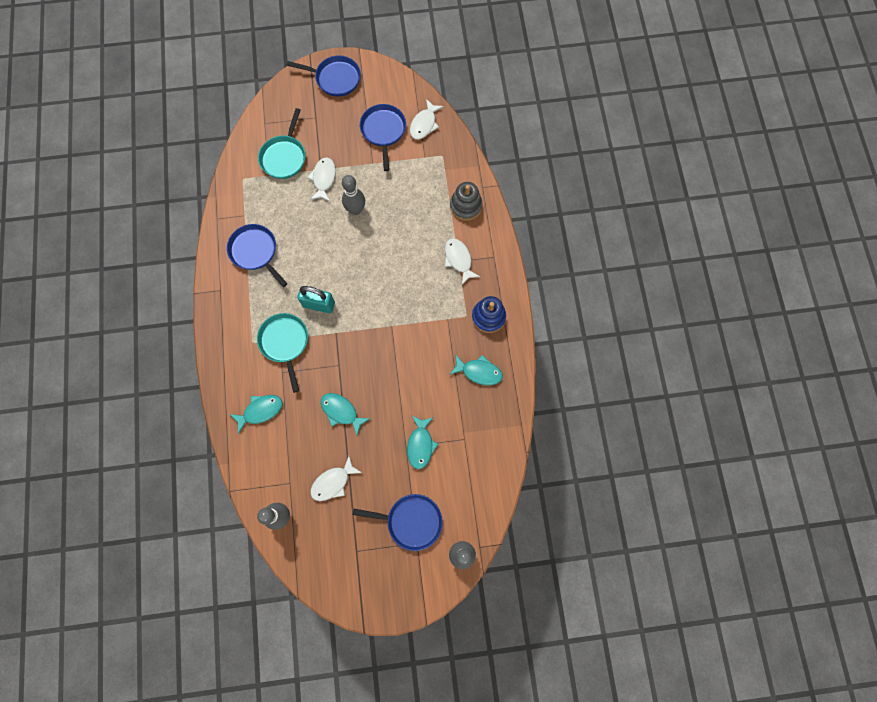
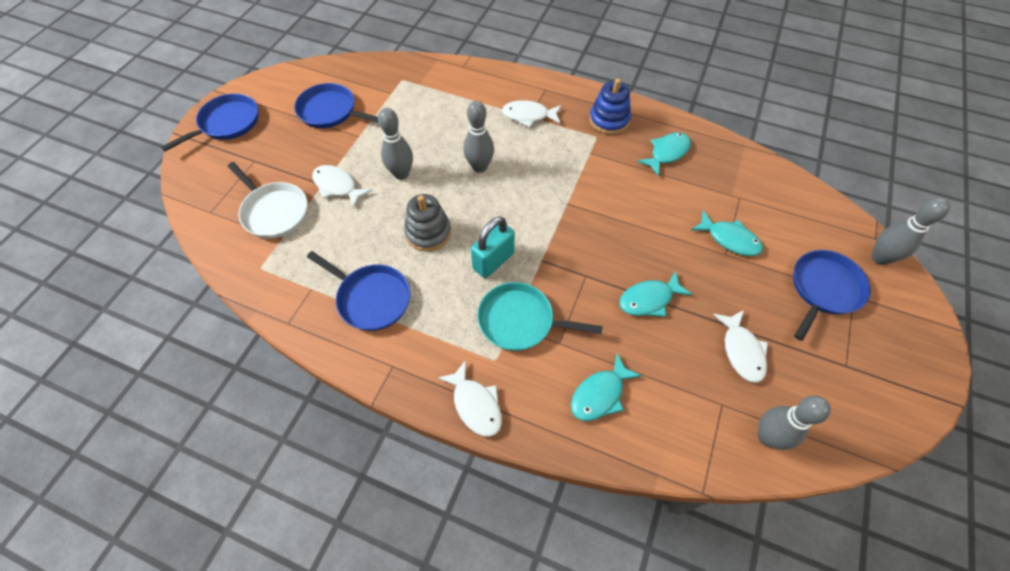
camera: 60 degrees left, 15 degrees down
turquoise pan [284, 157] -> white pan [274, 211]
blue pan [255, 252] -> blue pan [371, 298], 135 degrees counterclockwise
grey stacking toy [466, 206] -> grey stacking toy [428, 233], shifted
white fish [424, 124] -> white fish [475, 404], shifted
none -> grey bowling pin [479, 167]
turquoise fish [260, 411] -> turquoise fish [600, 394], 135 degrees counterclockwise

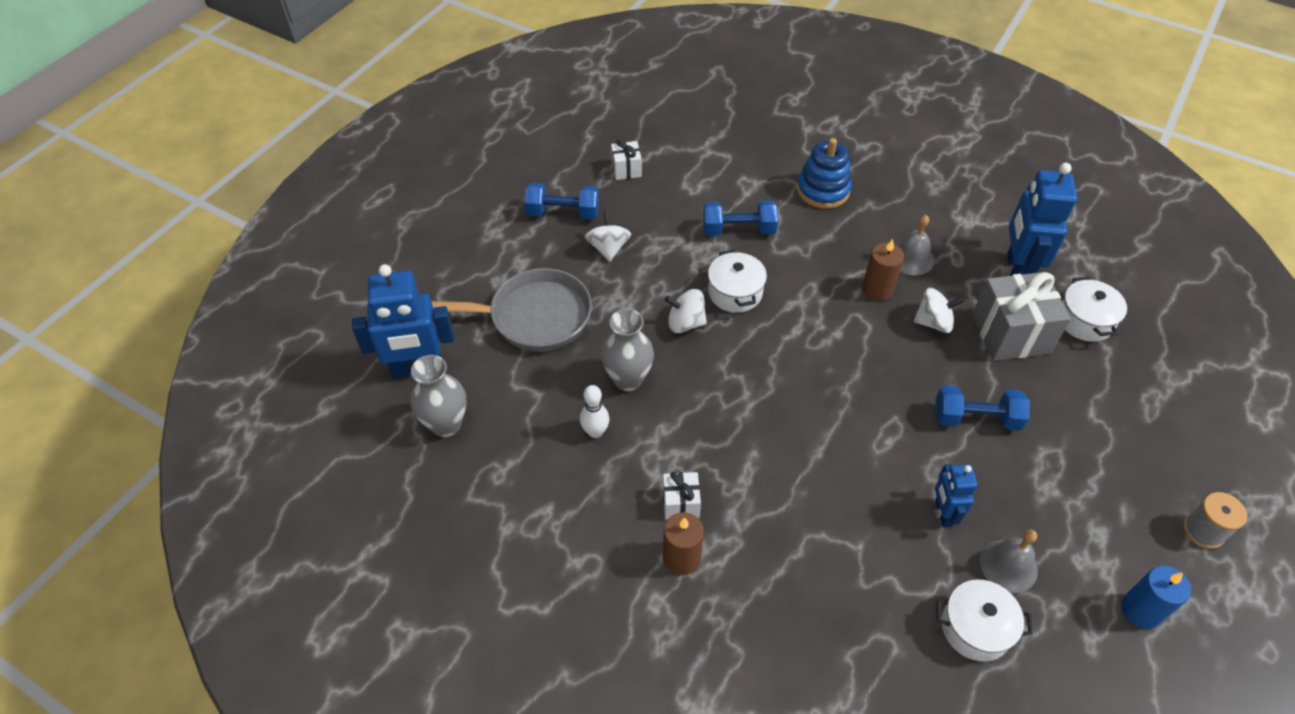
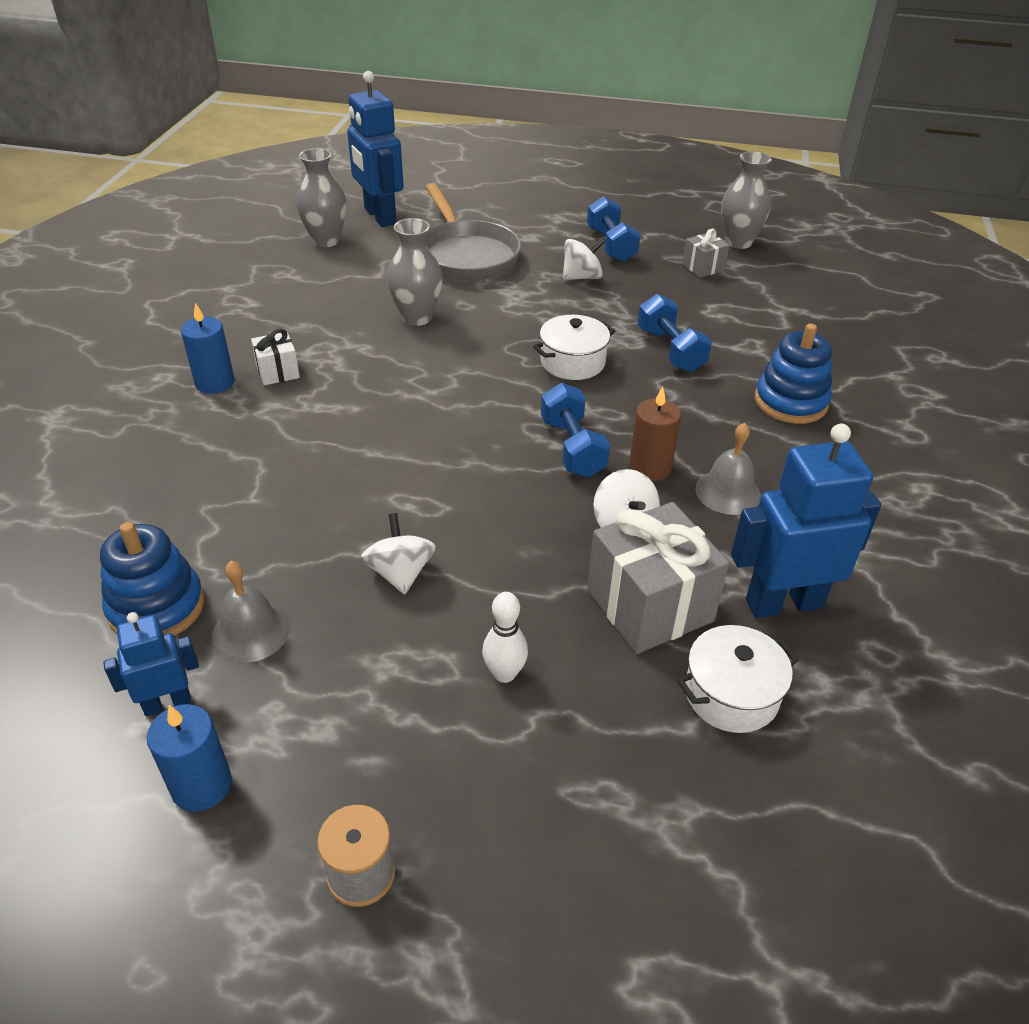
camera: 70 degrees right, 10 degrees down
white pot [975, 628] -> blue stacking toy [156, 607]
blue robot [943, 513] -> blue robot [167, 703], shifted
brown candle [681, 558] -> blue candle [215, 382]
white spinning top [685, 323] -> white spinning top [400, 573], shifted
white bowling pin [595, 432] -> white bowling pin [504, 673], shifted
blue dumbbell [976, 418] -> blue dumbbell [572, 447], shifted
white gift [626, 169] -> grey gift [703, 267]
none -> grey vase [738, 242]

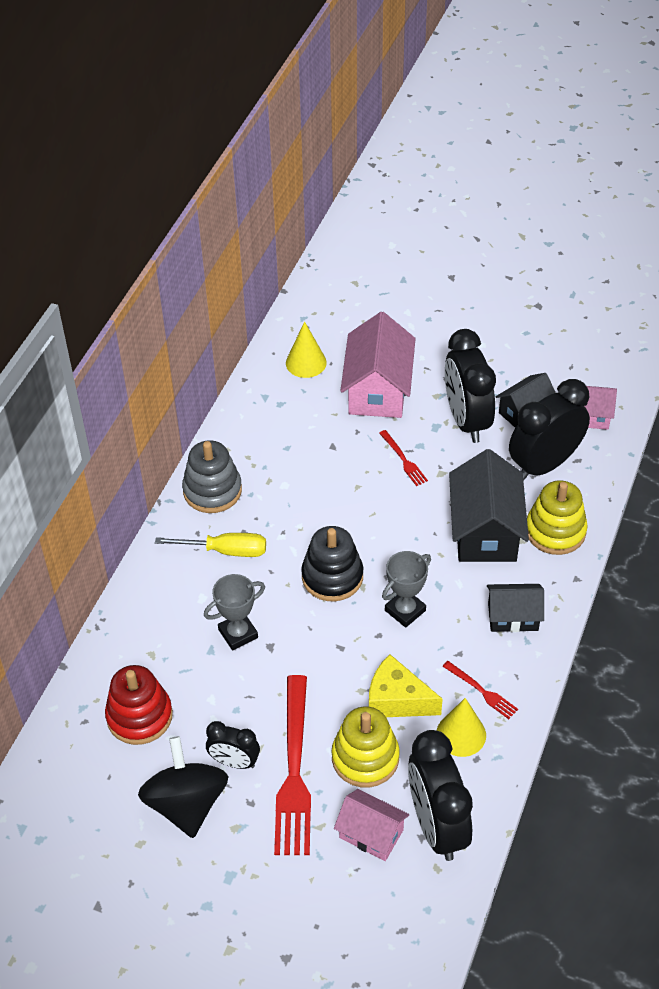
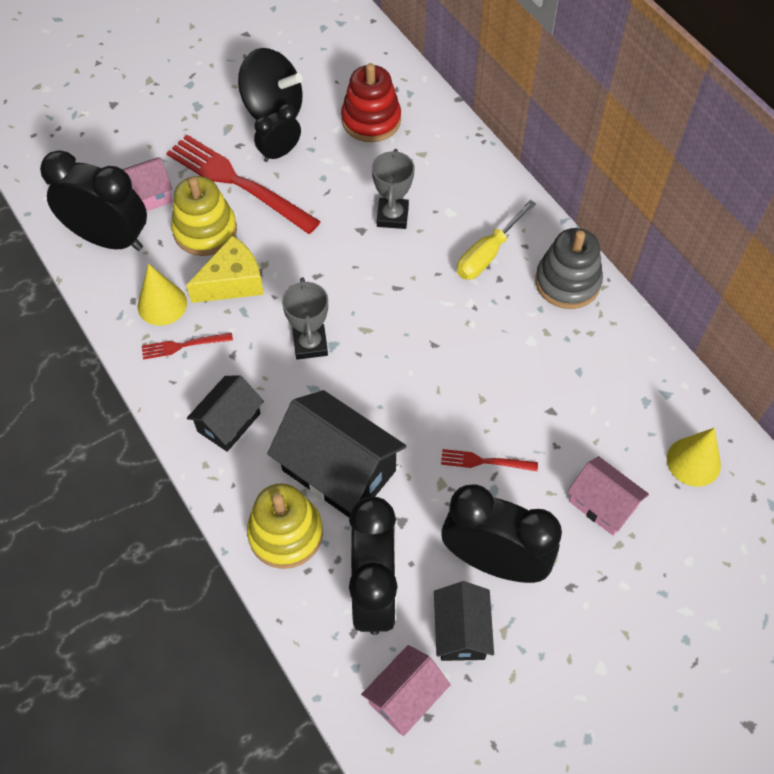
camera: 125 degrees right, 10 degrees up
pink house [378, 390] -> pink house [602, 504], x0.59
black stacking toy [332, 576] -> none

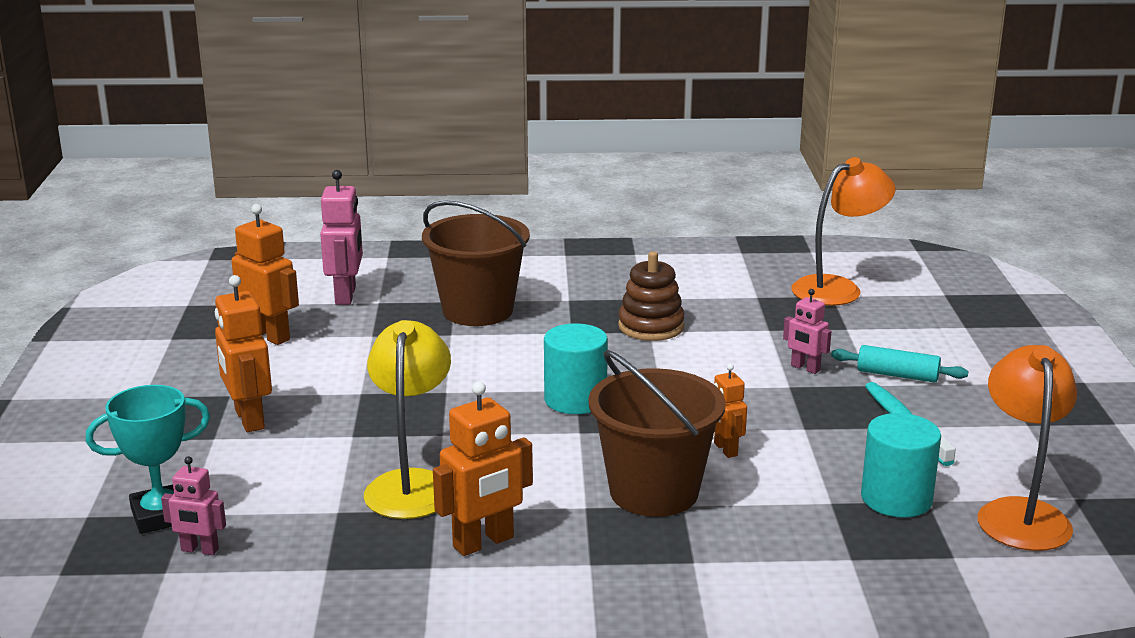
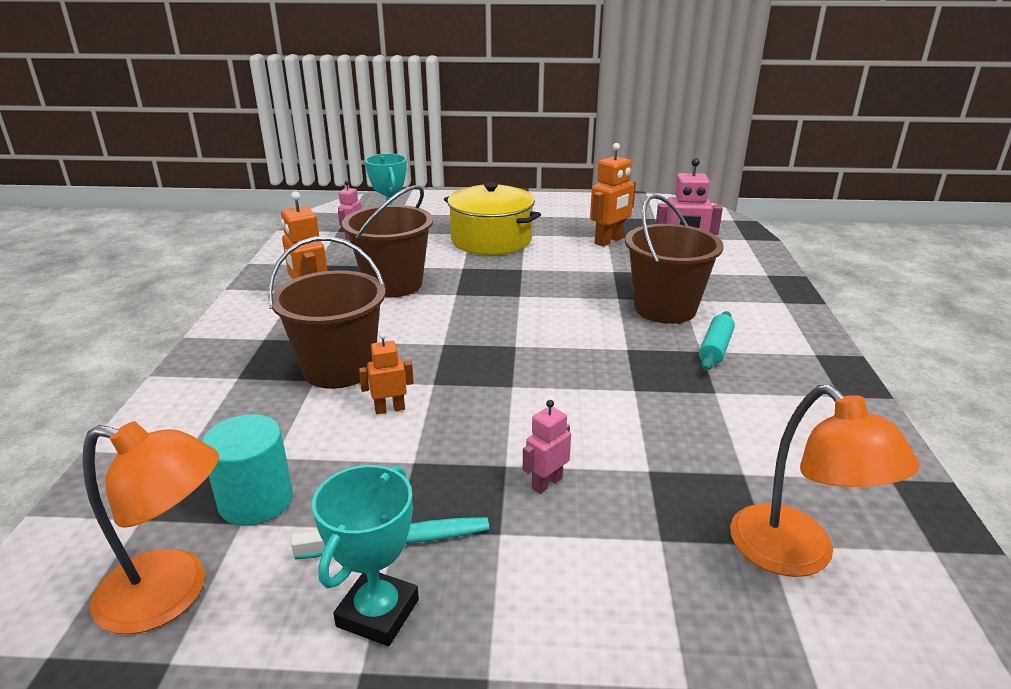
camera: 95 degrees right, 5 degrees up
none -> turquoise trophy [378, 613]
yellow lamp [411, 484] -> brown bucket [393, 284]
orange robot [249, 419] -> yellow pot [491, 240]
turquoise rolling pin [897, 375] -> turquoise rolling pin [715, 349], shifted
turquoise cylinder [575, 400] -> none
brown stacking toy [651, 327] -> none

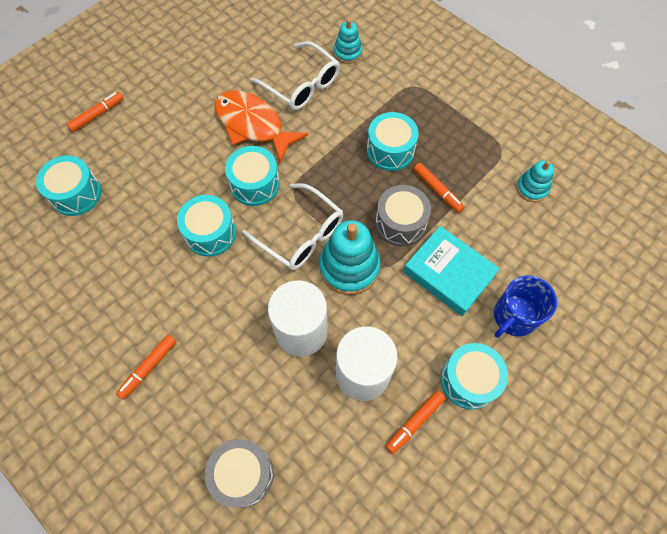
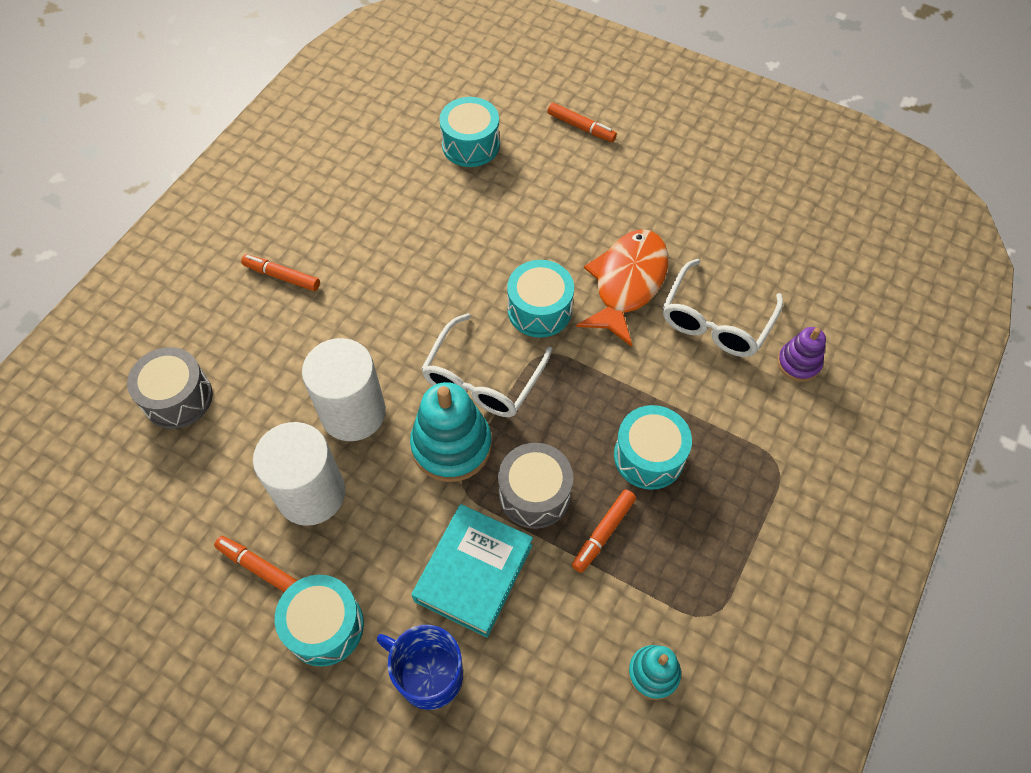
camera: 75 degrees right, 5 degrees down
turquoise stacking toy [347, 53] -> purple stacking toy [798, 363]
turquoise drum [210, 233] -> none

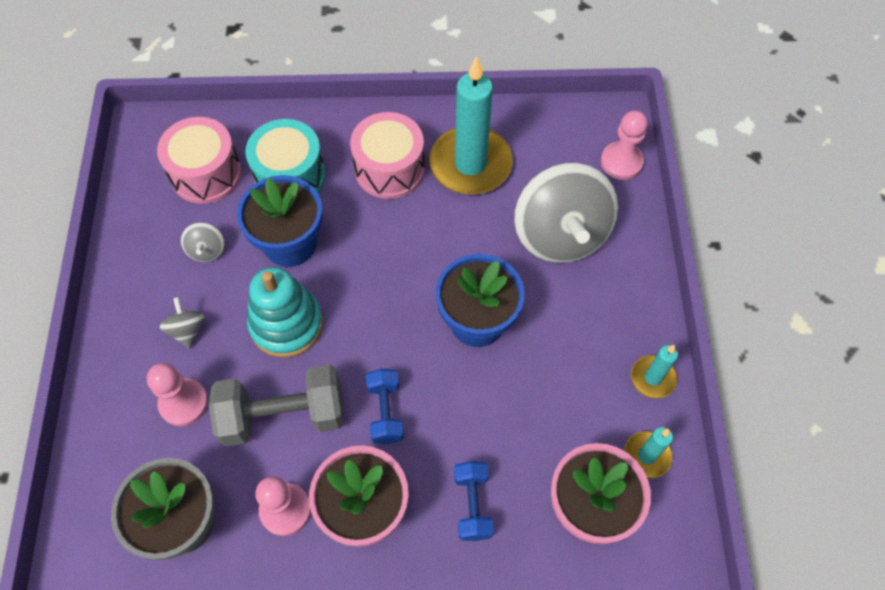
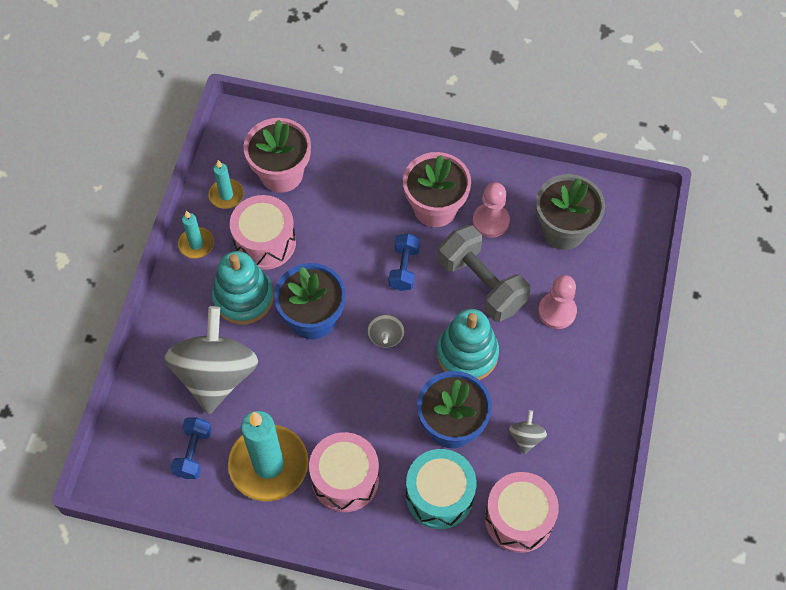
camera: 165 degrees left, 0 degrees up
blue dumbbell [472, 505] -> blue dumbbell [193, 453], shifted
none -> turquoise stacking toy [243, 298]
none -> pink drum [265, 242]
grey spinning top [187, 330] -> grey spinning top [386, 336], shifted
grey dumbbell [283, 415] -> grey dumbbell [481, 284], 45 degrees clockwise
pink pawn [621, 162] -> none

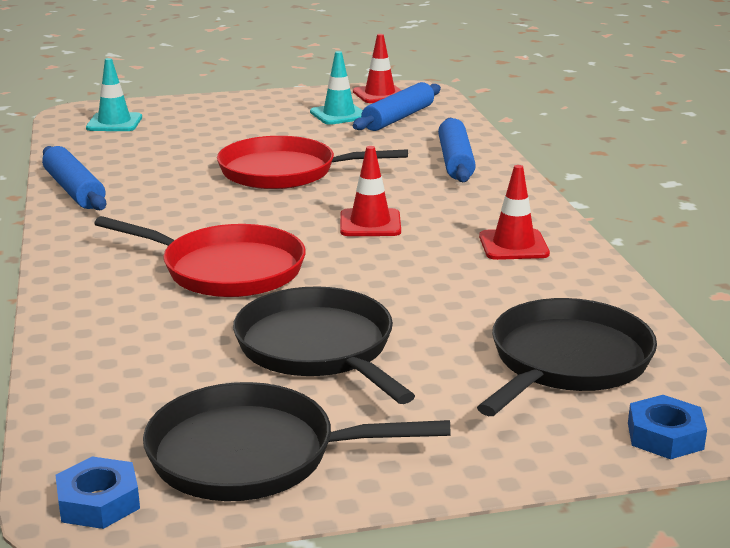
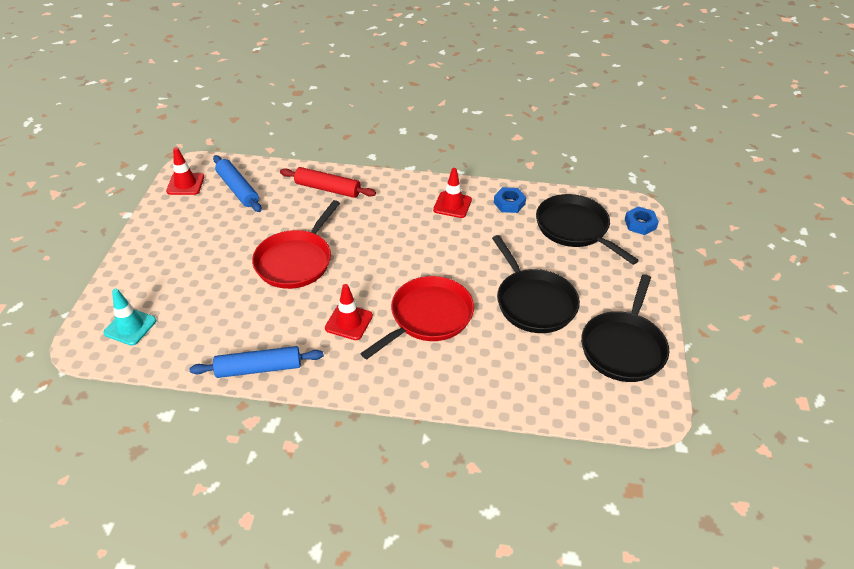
camera: 70 degrees left, 20 degrees up
blue rolling pin [455, 161] -> red rolling pin [328, 189]
red traffic cone [370, 223] -> red traffic cone [349, 322], shifted
black pan [318, 348] -> black pan [534, 302], 105 degrees counterclockwise
blue nut [98, 502] -> blue nut [509, 203], shifted
turquoise traffic cone [339, 115] -> none

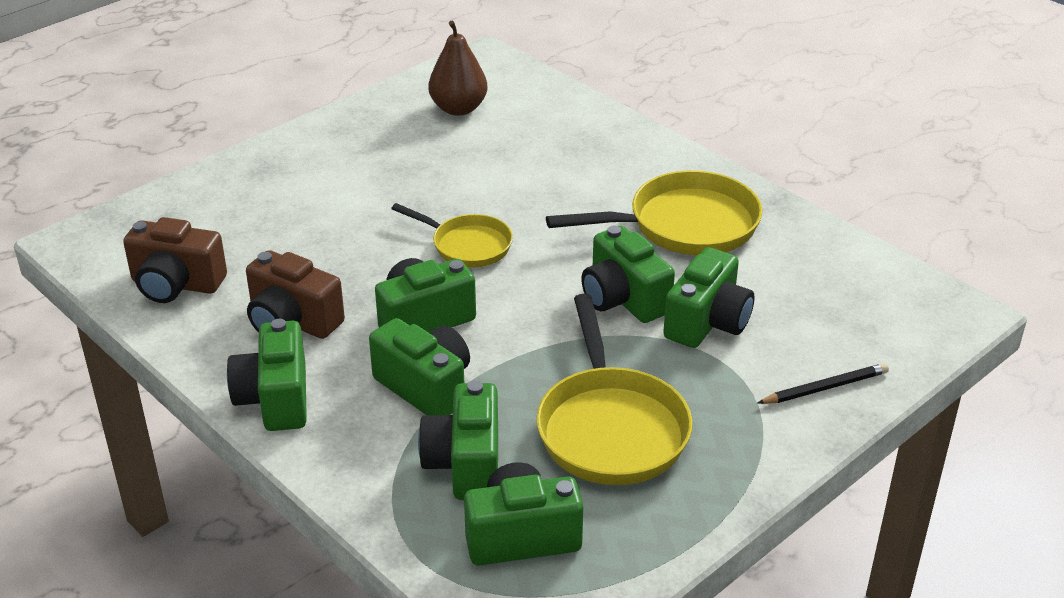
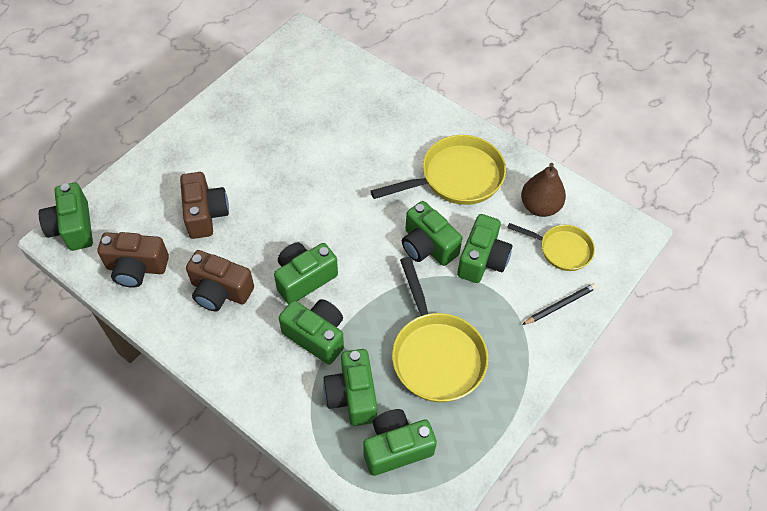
camera: 10 degrees left, 20 degrees up
green camera [275, 399] -> green camera [73, 227], shifted
none -> brown camera [205, 214]
yellow pan [467, 245] -> yellow pan [562, 249], shifted
brown pear [458, 108] -> brown pear [539, 206], shifted

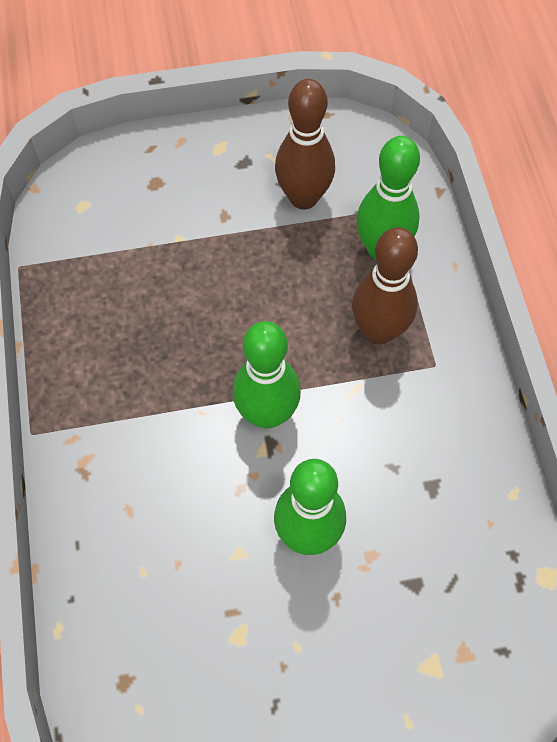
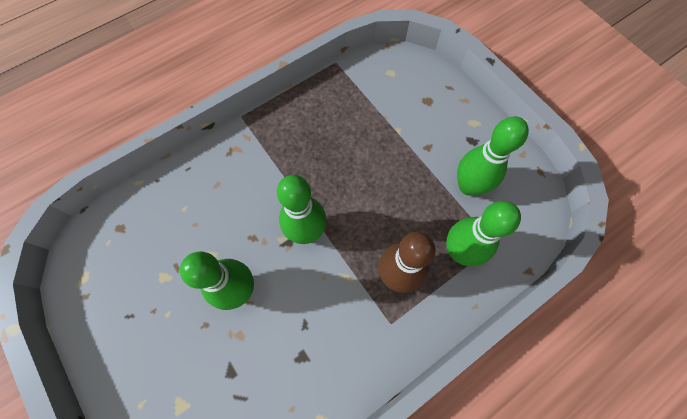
camera: 65 degrees right, 5 degrees up
brown bowling pin [303, 197] -> green bowling pin [468, 186]

